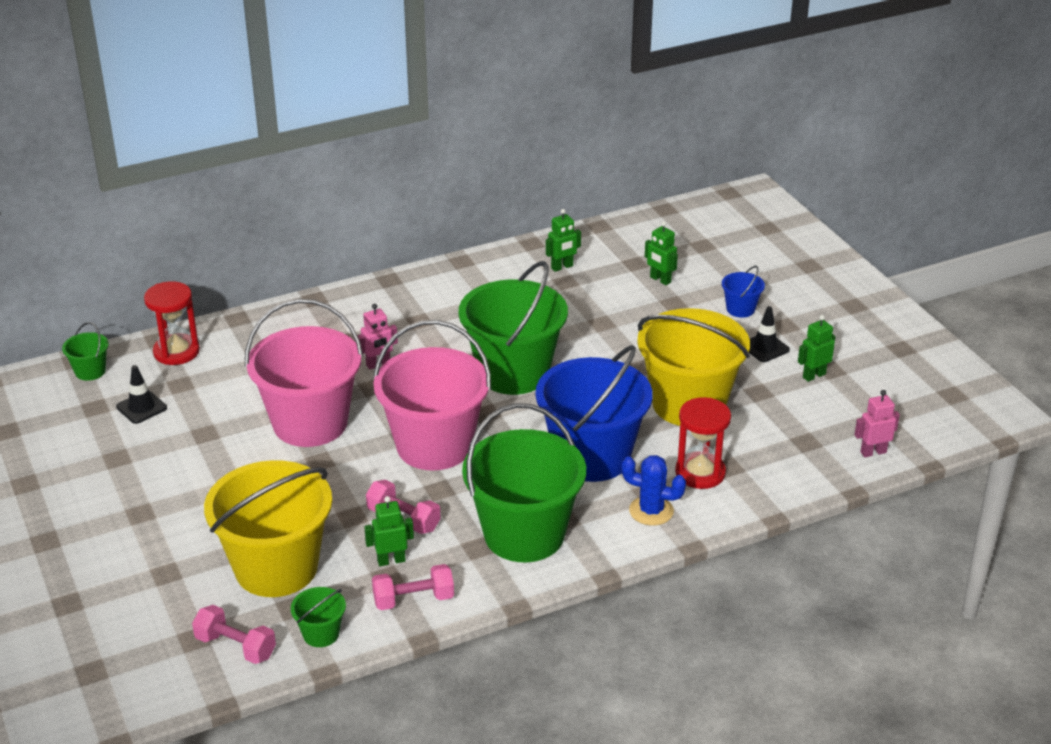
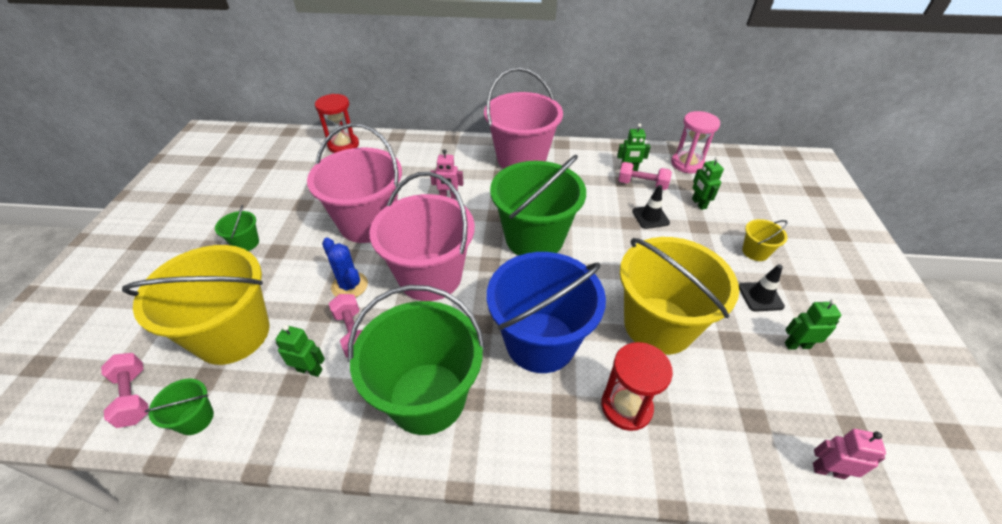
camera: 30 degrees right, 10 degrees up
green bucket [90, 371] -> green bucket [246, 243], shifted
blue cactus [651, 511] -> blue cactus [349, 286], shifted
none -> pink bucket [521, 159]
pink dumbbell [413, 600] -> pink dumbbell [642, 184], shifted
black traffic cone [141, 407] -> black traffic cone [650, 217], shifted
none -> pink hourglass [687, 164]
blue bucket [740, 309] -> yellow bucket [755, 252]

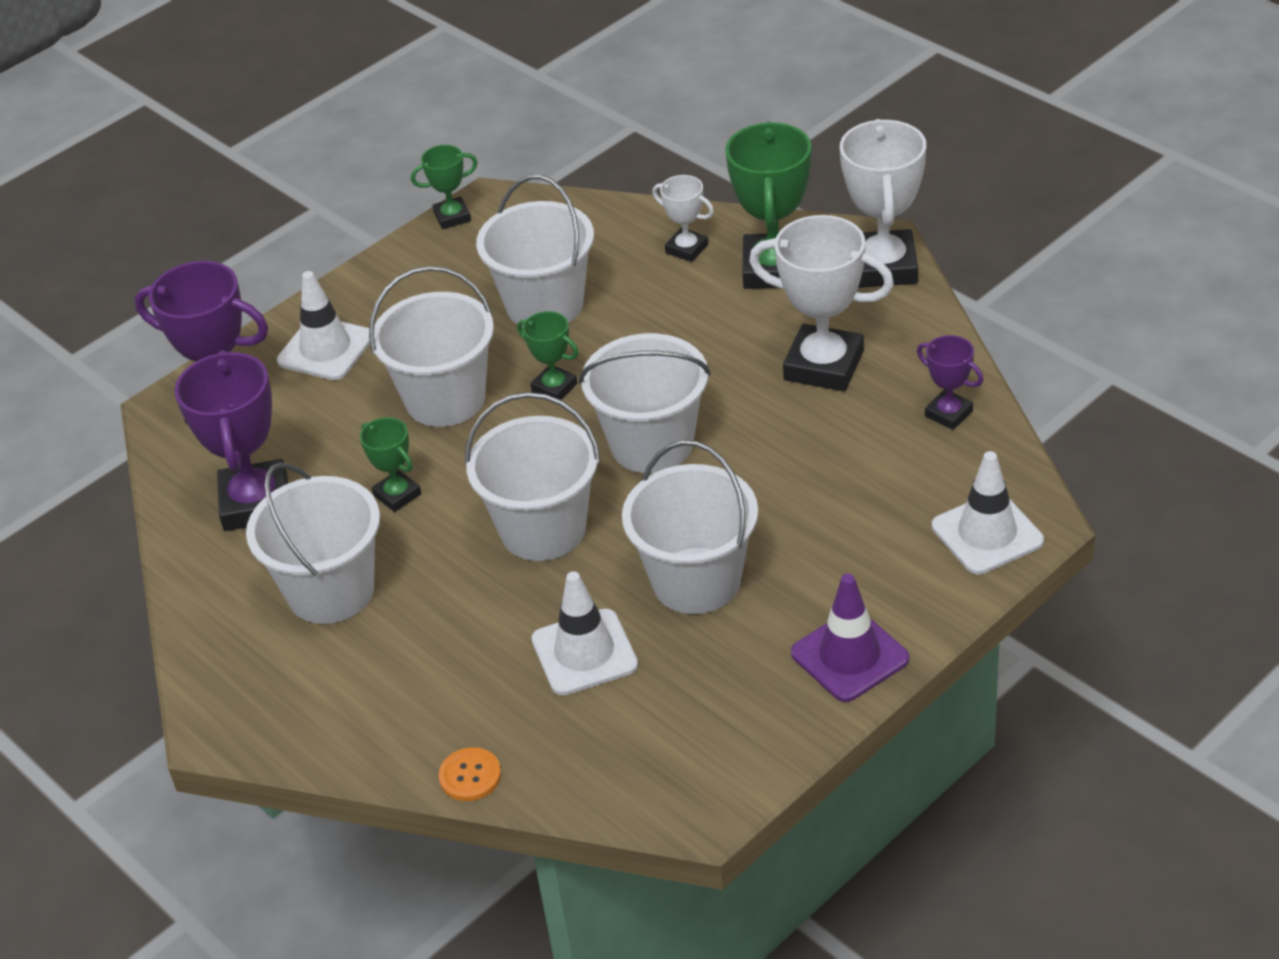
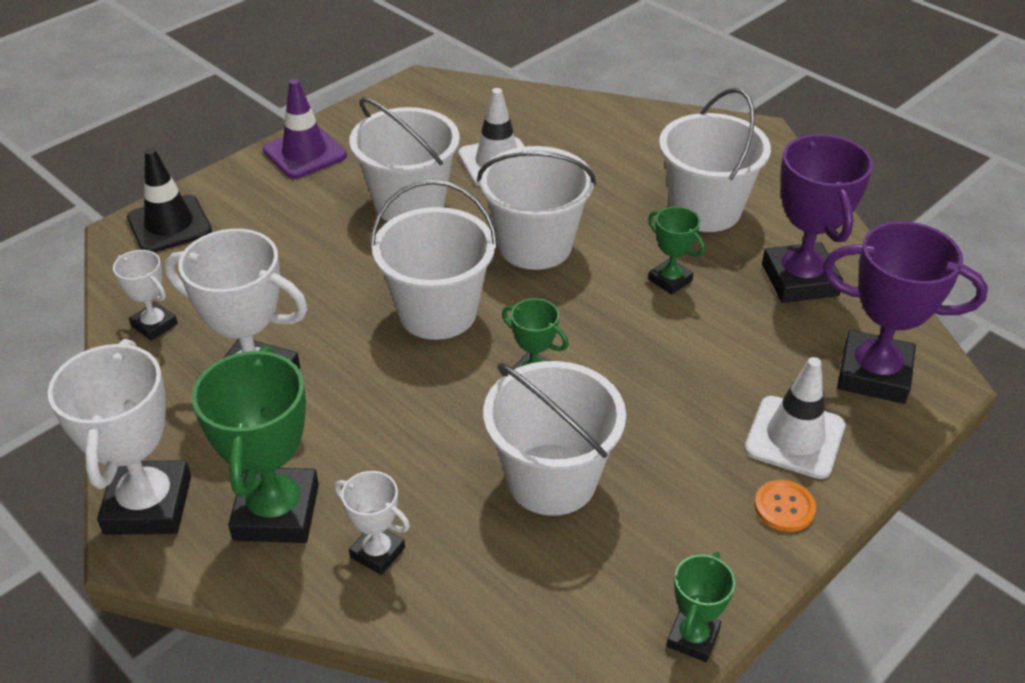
camera: 175 degrees right, 0 degrees up
purple trophy [948, 413] -> white trophy [154, 325]
white traffic cone [987, 534] -> black traffic cone [169, 225]
green trophy [452, 217] -> green trophy [692, 638], 45 degrees counterclockwise
orange button [470, 776] -> orange button [784, 507], shifted
white bucket [445, 399] -> none

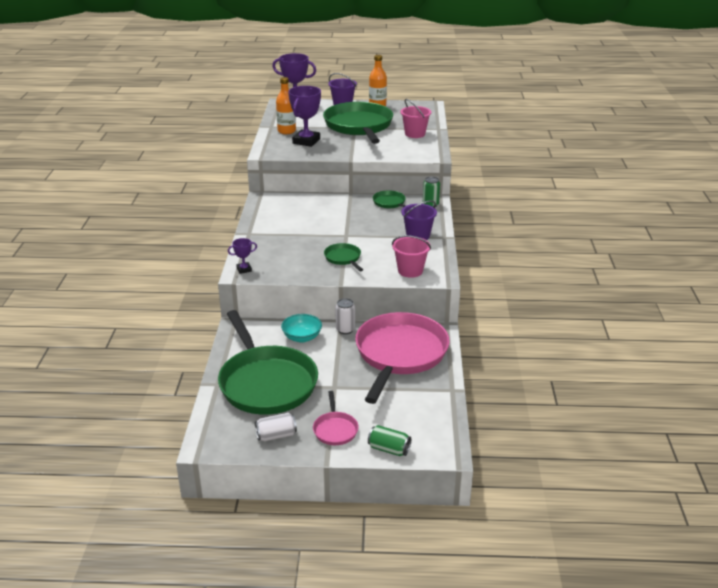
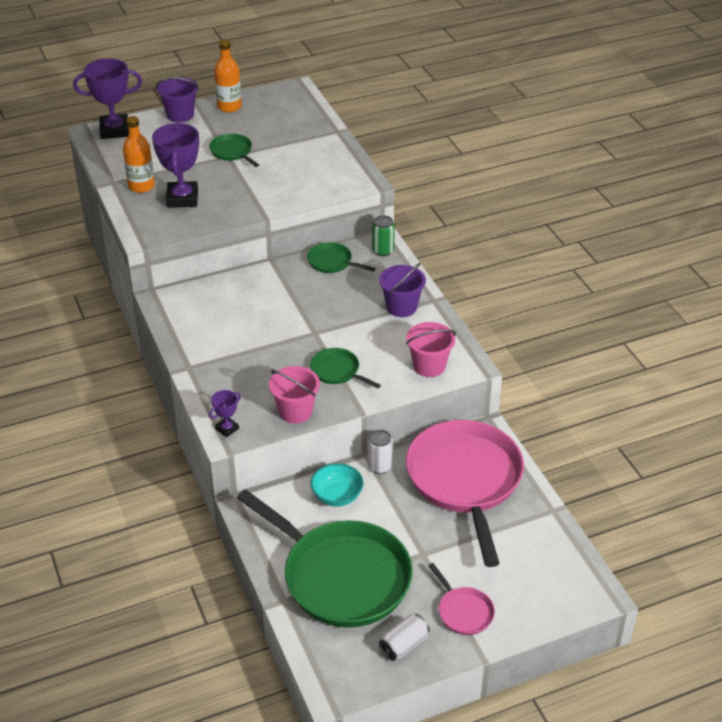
camera: 25 degrees left, 10 degrees up
green pan [359, 126] -> green pan [232, 152], x0.43
pink bucket [415, 134] -> pink bucket [295, 411], shifted
green can [389, 449] -> none

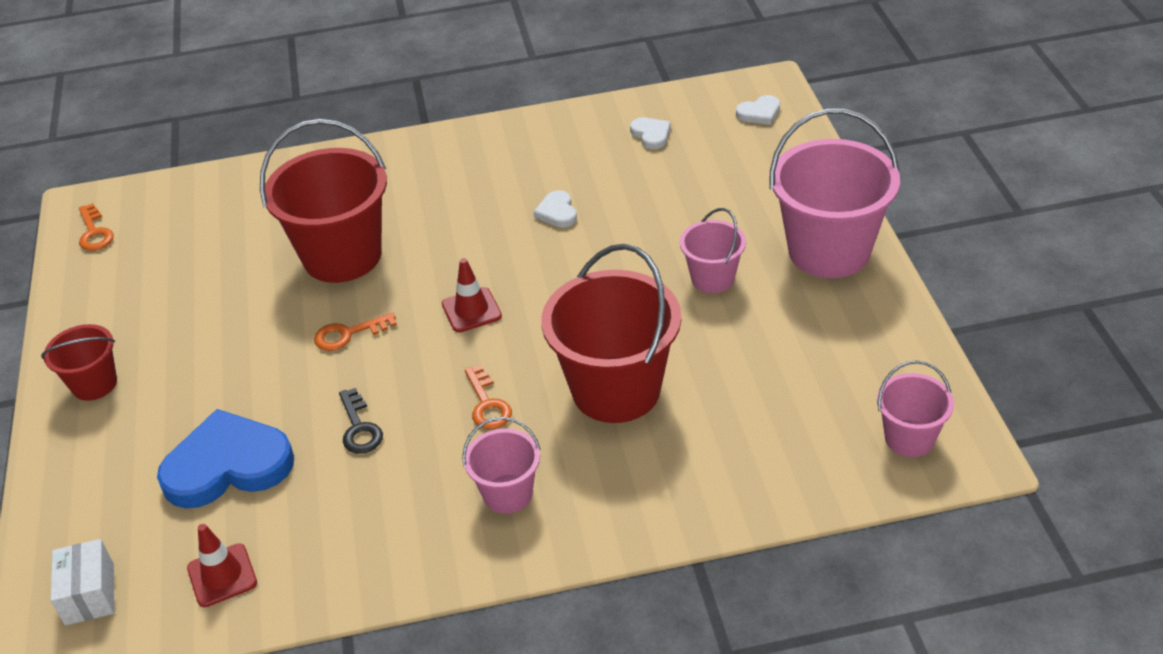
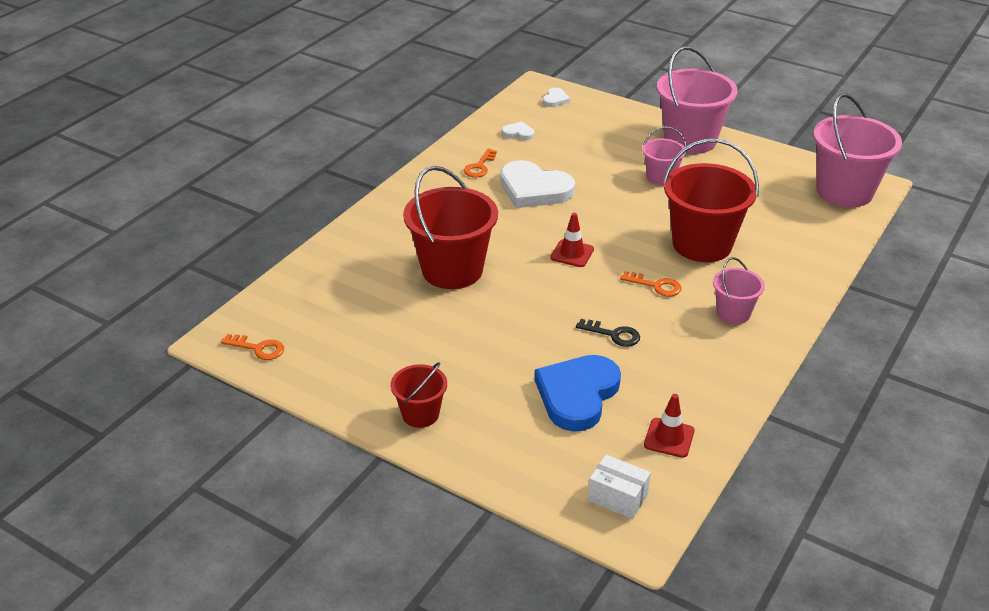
camera: 50 degrees left, 5 degrees down
orange key [348, 334] -> orange key [479, 167], shifted
white heart [557, 212] -> white heart [534, 189], x2.22
pink bucket [909, 438] -> pink bucket [844, 191], x1.91

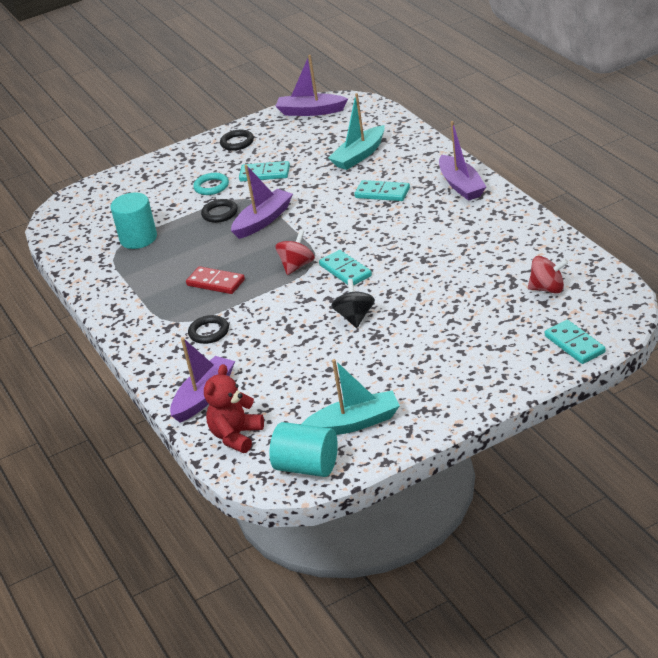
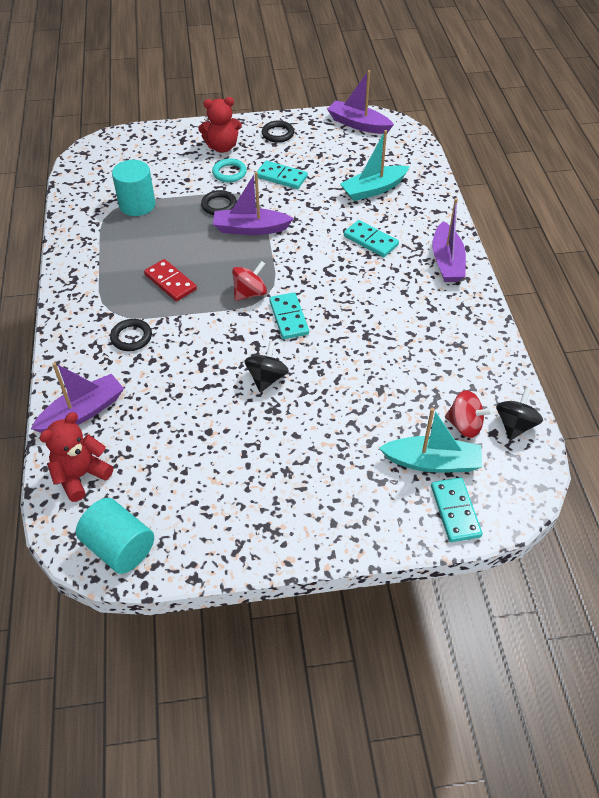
camera: 15 degrees right, 15 degrees up
none -> red teddy bear [222, 147]
purple boat [263, 220] -> purple boat [250, 229], 150 degrees counterclockwise
turquoise boat [355, 423] -> turquoise boat [432, 462], shifted
none -> black spinning top [515, 425]

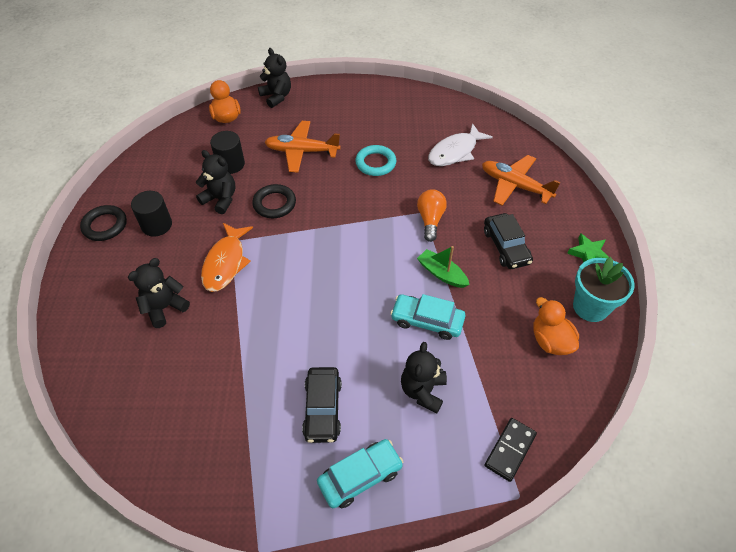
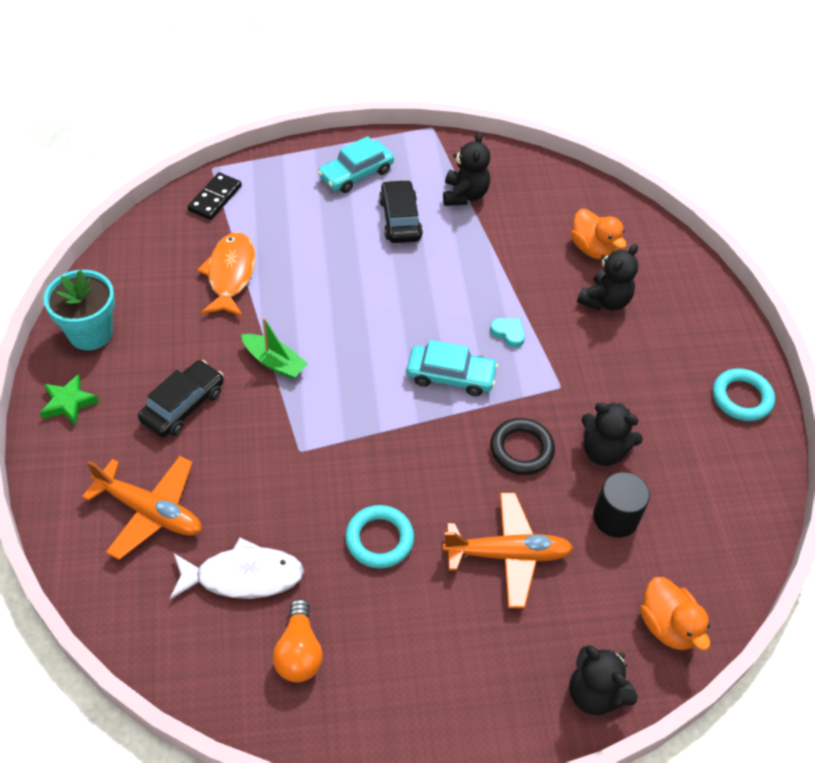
camera: 170 degrees right, 0 degrees up
black car [506, 246] -> black car [183, 405], 60 degrees clockwise
white fish [455, 152] -> white fish [243, 576], 45 degrees clockwise
orange fish [225, 263] -> orange fish [230, 274], shifted
orange light bulb [430, 220] -> orange light bulb [299, 652], shifted
turquoise car [427, 321] -> turquoise car [450, 376], shifted
black teddy bear [423, 391] -> black teddy bear [464, 195], shifted
none -> turquoise heart [508, 333]
orange duck [550, 341] -> orange duck [593, 249], shifted
black ring [105, 225] -> turquoise ring [741, 398]
black cylinder [157, 225] -> none

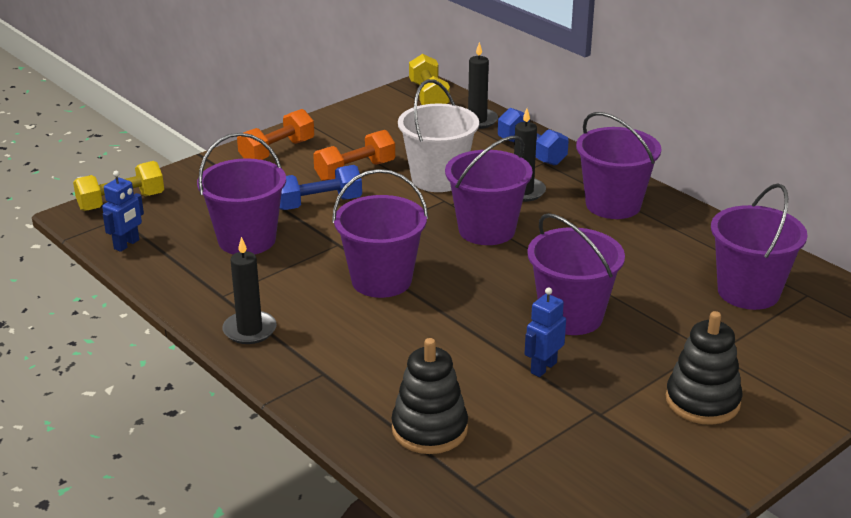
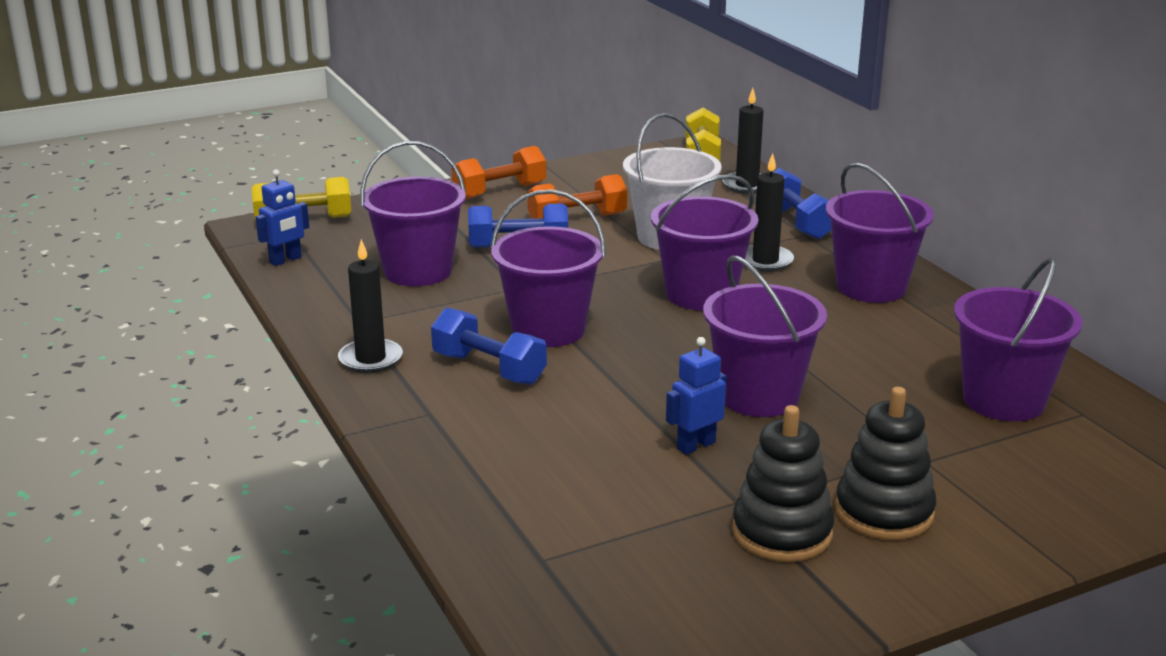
camera: 15 degrees right, 5 degrees down
none -> blue dumbbell [489, 368]
black stacking toy [429, 429] -> black stacking toy [782, 532], shifted

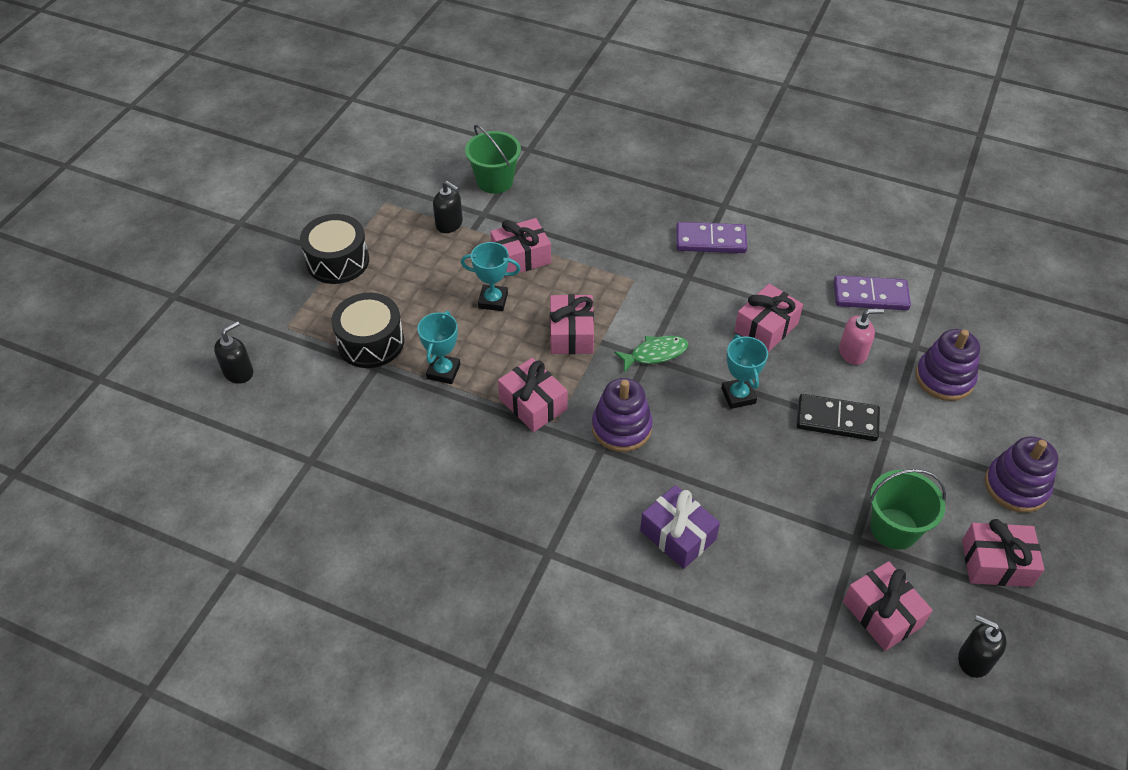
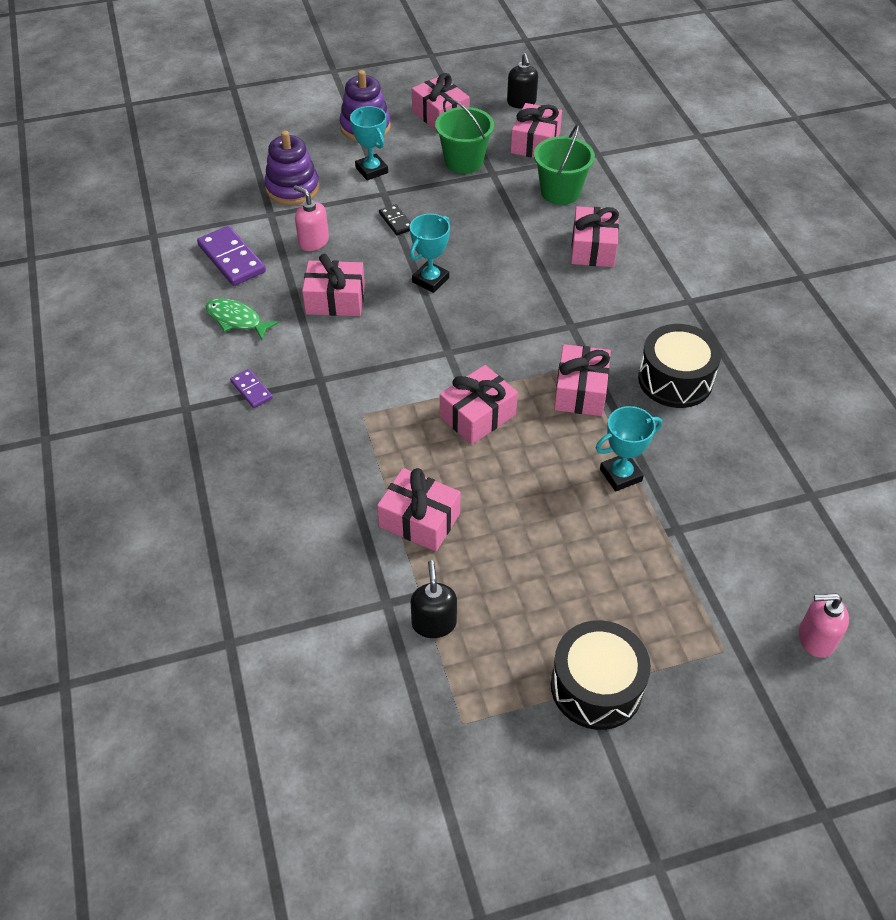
camera: 130 degrees left, 0 degrees up
green fish [655, 354] -> green fish [236, 320], shifted
purple domino [710, 240] -> purple domino [251, 390], x0.54
turquoise trophy [493, 300] -> turquoise trophy [371, 170], shifted
black domino [837, 420] -> black domino [396, 221], x0.54
green bucket [495, 181] -> green bucket [560, 192], shifted
purple gift [678, 535] -> pink gift [593, 248]
black drum [371, 342] -> black drum [675, 380], shifted
black soap dispenser [238, 372] -> pink soap dispenser [815, 638]
purple stacking toy [621, 428] -> none

